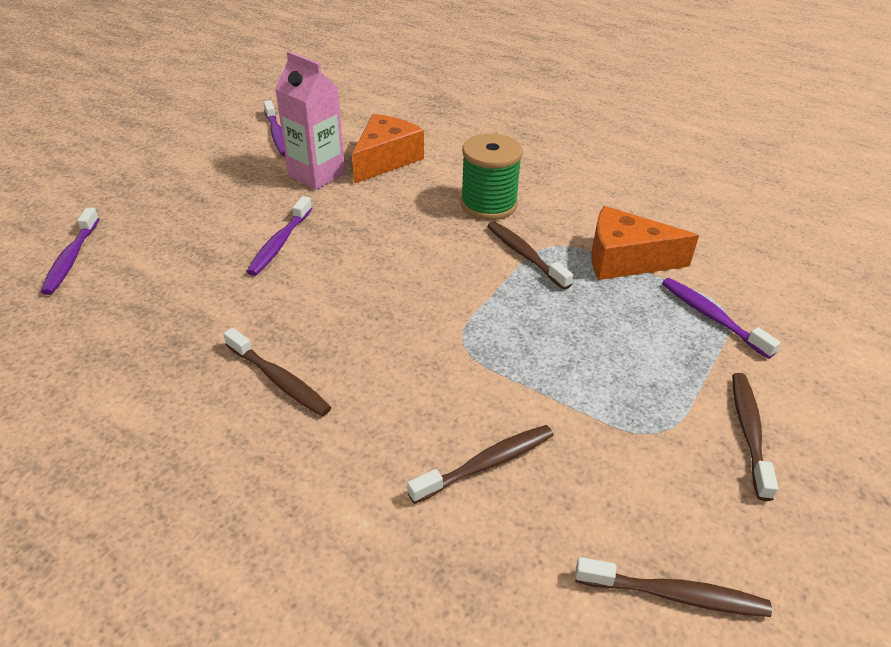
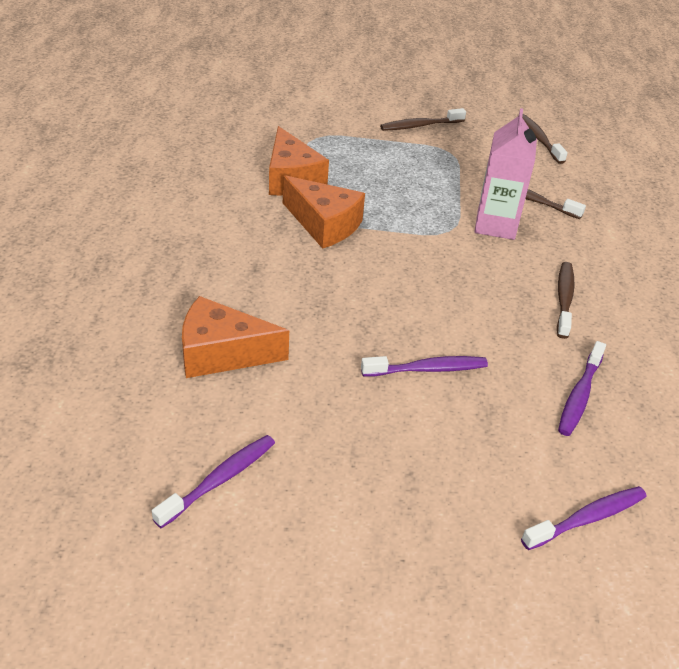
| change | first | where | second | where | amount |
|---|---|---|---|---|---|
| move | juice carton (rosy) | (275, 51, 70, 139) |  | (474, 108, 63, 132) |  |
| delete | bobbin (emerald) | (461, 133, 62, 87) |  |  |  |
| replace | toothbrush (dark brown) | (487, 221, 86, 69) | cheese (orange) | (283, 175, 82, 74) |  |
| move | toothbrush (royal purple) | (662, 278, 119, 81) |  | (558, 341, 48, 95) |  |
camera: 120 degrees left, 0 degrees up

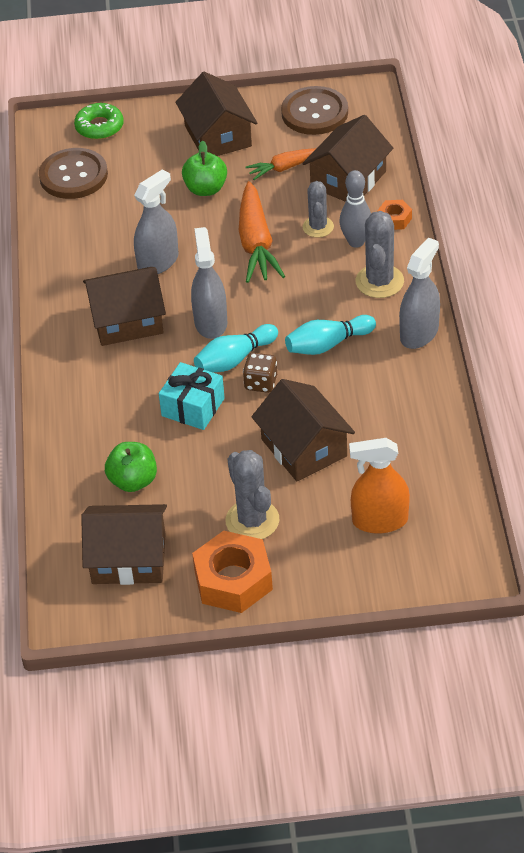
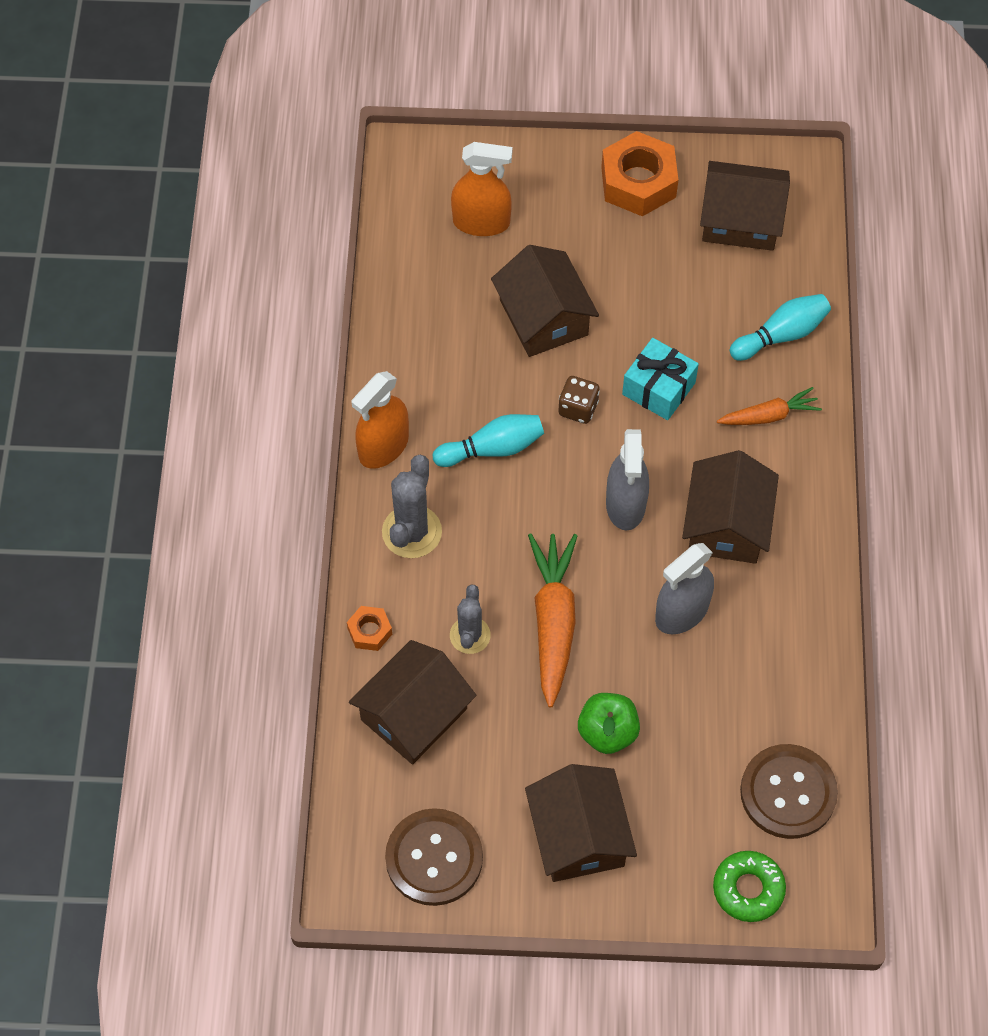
| change | first | where | second | where | amount |
|---|---|---|---|---|---|
| move | root vegetable (orange) | (246, 148, 70, 32) |  | (717, 387, 105, 38) |  |
| delete | tenpin (gray) | (339, 170, 32, 78) |  |  |  |
| recolor | sprayer (gray) | (399, 237, 41, 112) | sprayer (orange) | (351, 371, 58, 98) |  |
| rotate | house (dark brown) | (83, 267, 83, 79) |  | (682, 450, 97, 114) | 75 degrees counterclockwise |
| move | tenpin (teal) | (194, 324, 84, 48) |  | (730, 294, 101, 67) |  |
| delete | apple (emerald) | (105, 442, 52, 50) |  |  |  |
| delete | cactus (gray) | (225, 450, 54, 89) |  |  |  |
camera: 175 degrees left, 15 degrees up

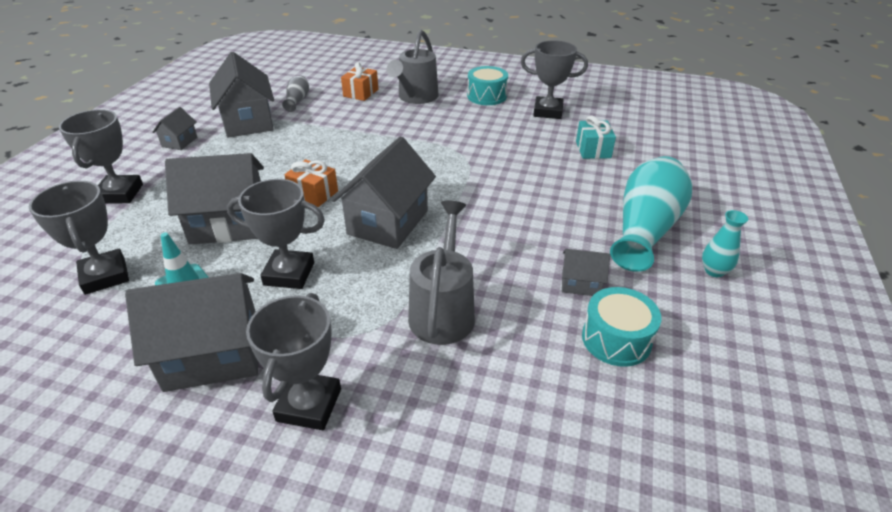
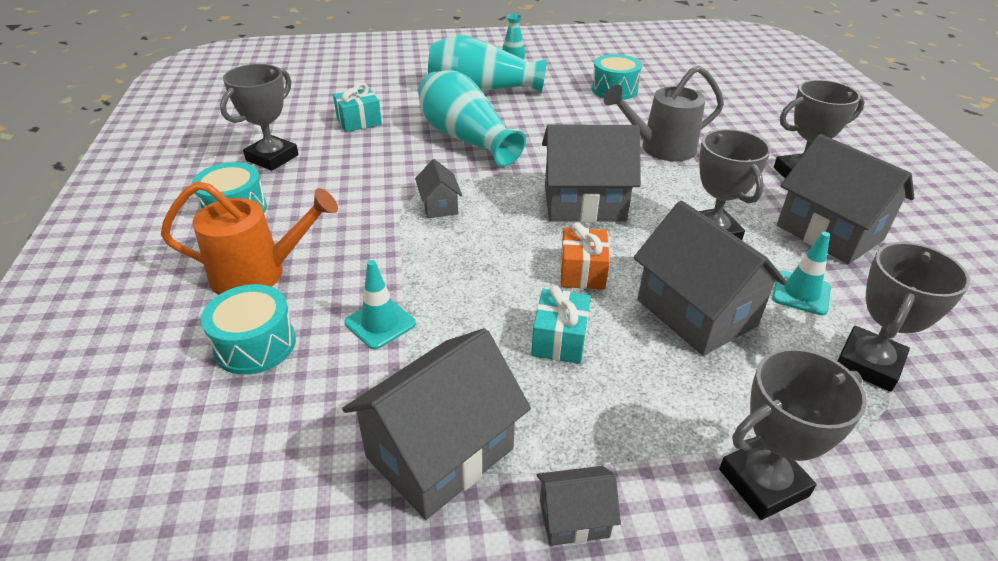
| change | first | where | second | where | amount |
|---|---|---|---|---|---|
| recolor | watering pot (gray) | (387, 30, 52, 74) | watering pot (orange) | (161, 181, 177, 114) |  |
| rotate | prize cup (gray) | (521, 40, 67, 79) |  | (220, 64, 79, 107) | 45 degrees clockwise |
| replace | present (orange) | (341, 62, 37, 39) | toy drum (teal) | (201, 284, 95, 91) |  |
| delete | tall vase (gray) | (282, 76, 27, 36) |  |  |  |
| move | house (gray) | (562, 249, 48, 47) |  | (415, 159, 47, 59) |  |
| insert |  |  | tall vase (teal) | (418, 70, 108, 97) |  |
| insert |  |  | safety cone (teal) | (344, 260, 72, 90) |  |
| insert |  |  | present (teal) | (531, 285, 60, 79) |  |
camera: 115 degrees left, 0 degrees up

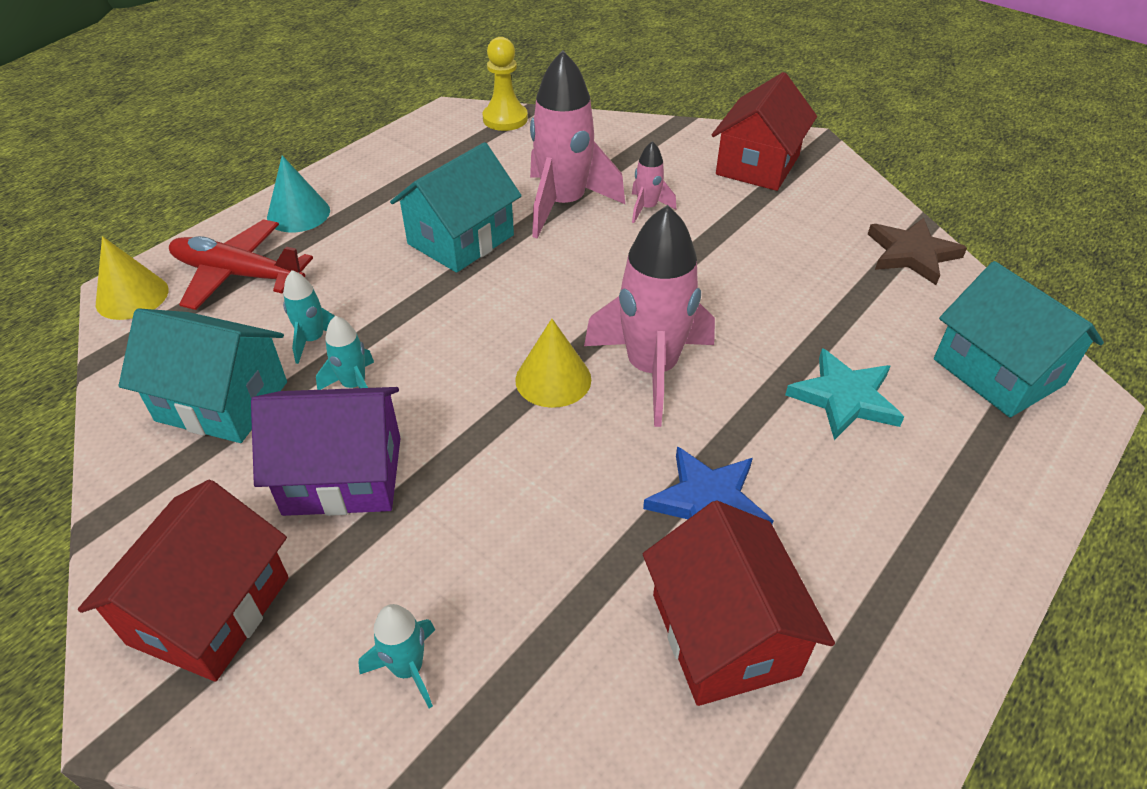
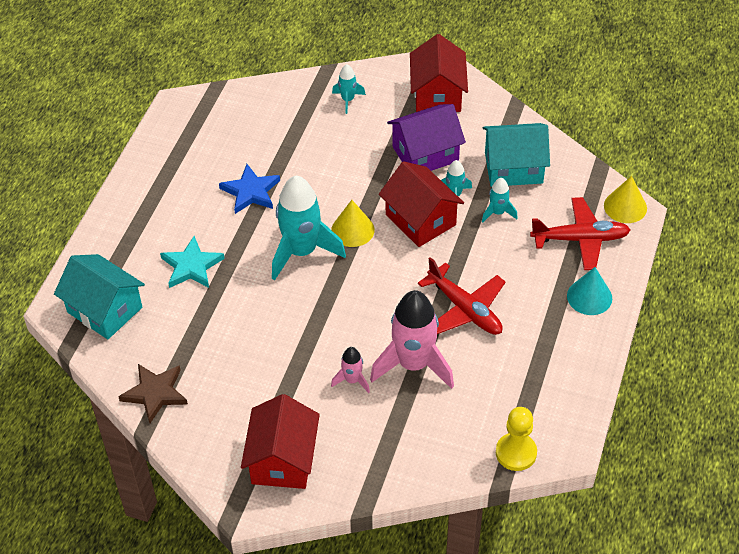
| change | first | where | second | where | amount |
|---|---|---|---|---|---|
| replace | house (teal) | (390, 142, 132, 131) | toy plane (red) | (418, 257, 88, 78) |  |
| recolor | rocket (rosy) | (584, 205, 131, 222) | rocket (teal) | (272, 176, 74, 104) |  |
| move | house (red) | (643, 501, 192, 205) |  | (379, 161, 85, 86) |  |
camera: 160 degrees right, 5 degrees up

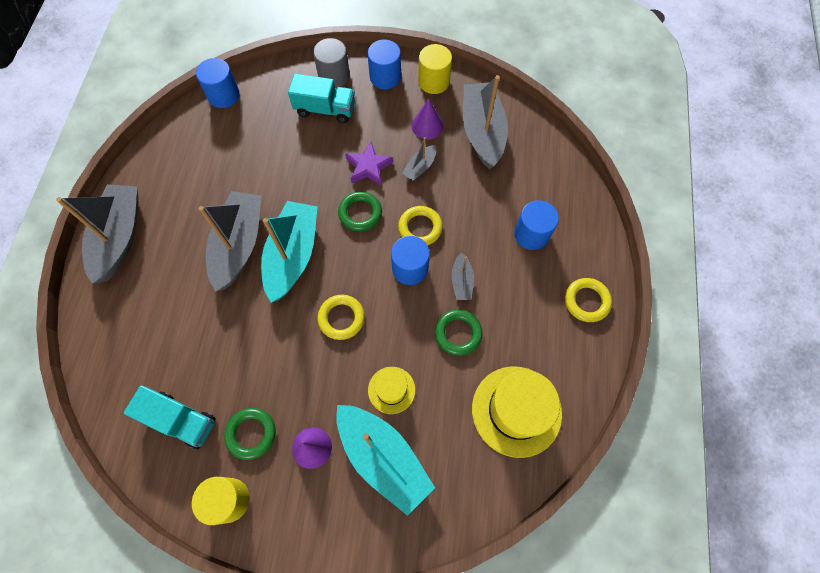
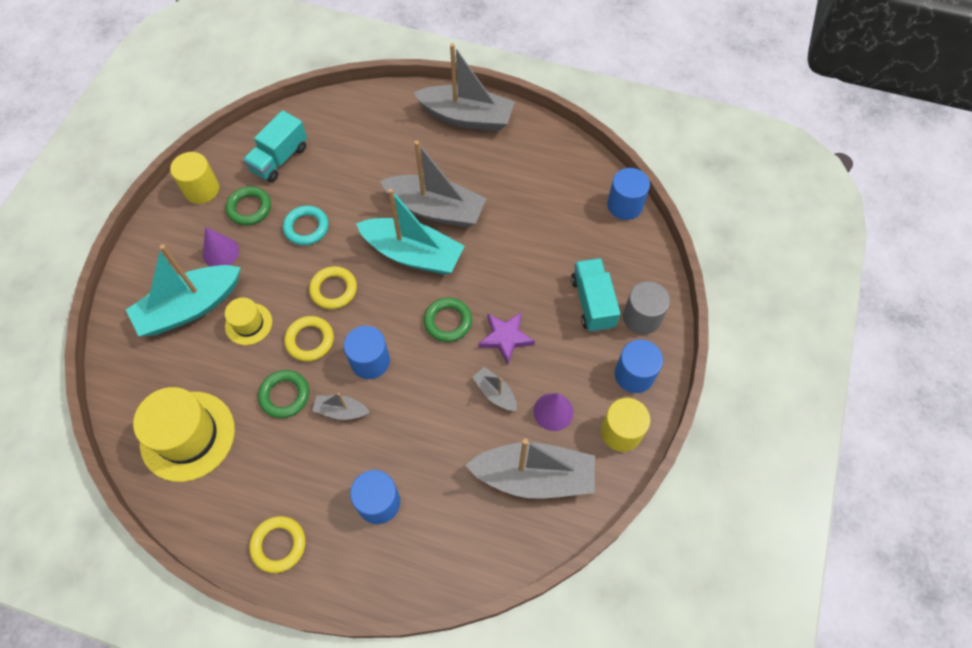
| change | first | where | second | where | amount |
|---|---|---|---|---|---|
| rotate | truck (teal) | (288, 74, 67, 49) |  | (571, 258, 49, 74) | 150 degrees clockwise |
| move | ring (yellow) | (398, 206, 45, 39) |  | (284, 316, 50, 45) |  |
| insert |  |  | ring (teal) | (283, 205, 45, 41) |  |
camera: 100 degrees right, 5 degrees down

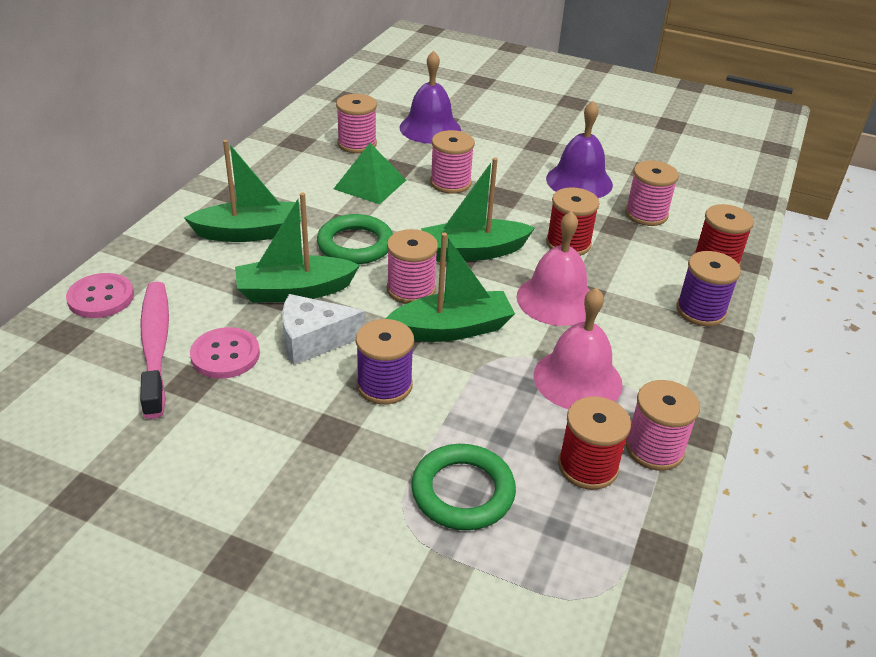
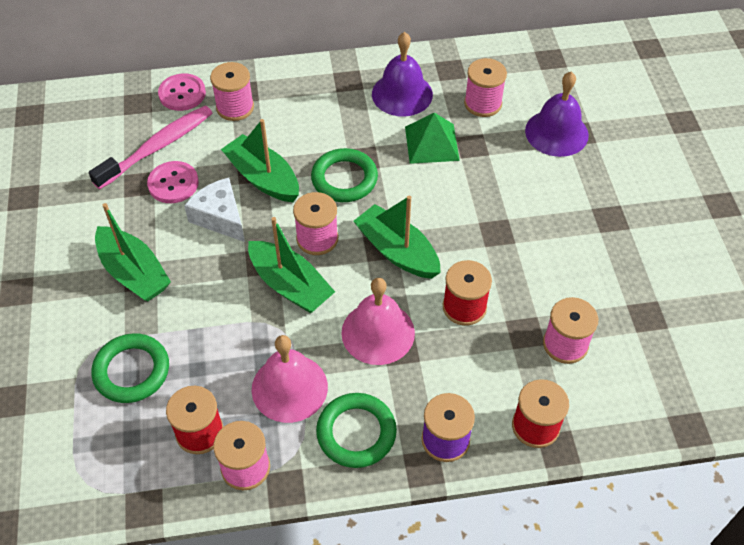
| change | first | where | second | where | amount |
|---|---|---|---|---|---|
| move | bell (royal purple) | (546, 101, 67, 97) |  | (372, 32, 61, 84) |  |
| move | bobbin (rosy) | (430, 130, 45, 64) |  | (210, 62, 44, 59) |  |
| move | toy boat (emerald) | (184, 140, 117, 102) |  | (95, 203, 76, 99) |  |
| delete | bobbin (royal purple) | (356, 319, 58, 86) |  |  |  |
| insert |  |  | ring (emerald) | (316, 393, 81, 75) |  |
camera: 60 degrees right, 15 degrees up

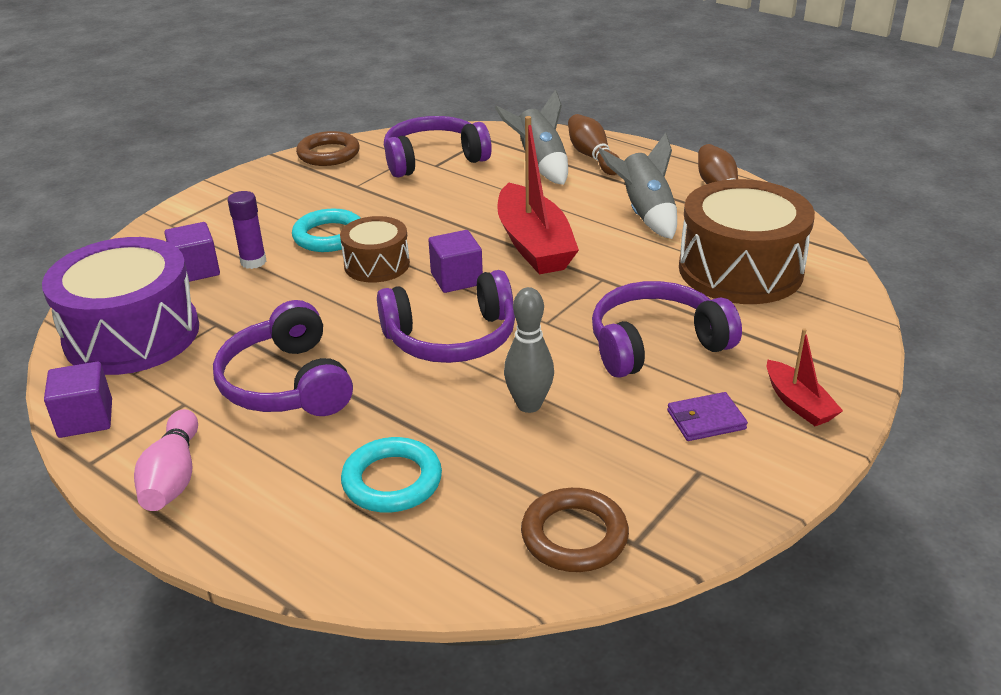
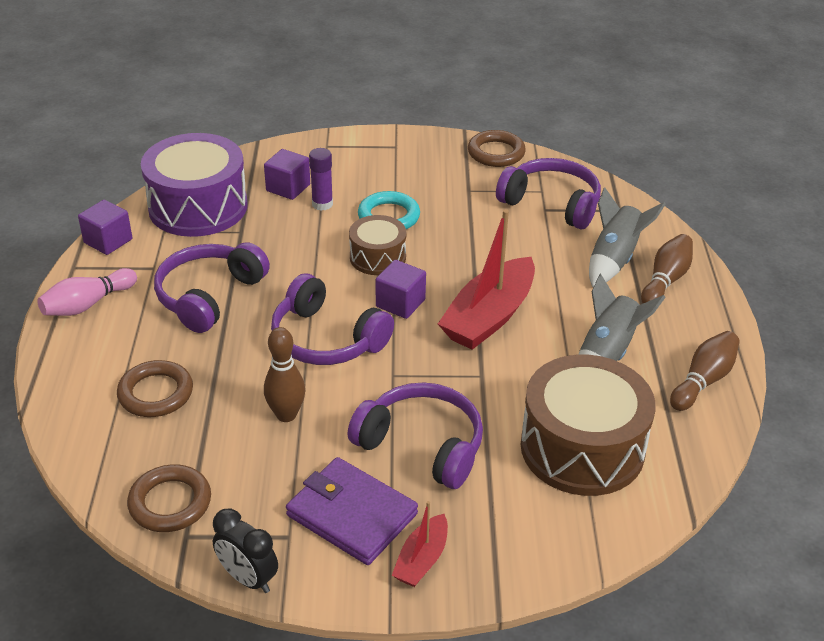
| change | first | where | second | where | amount |
|---|---|---|---|---|---|
| recolor | tenpin (gray) | (504, 287, 50, 126) | tenpin (dark brown) | (264, 327, 41, 95) |  |
| resize | card wallet (royal purple) | (667, 392, 81, 49) |  | (286, 457, 132, 108) | x1.85 |
| recolor | ring (teal) | (341, 437, 101, 76) | ring (dark brown) | (117, 360, 76, 57) |  |
| insert |  |  | bedside clock (black) | (213, 508, 65, 85) |  |
camera: 50 degrees right, 5 degrees up

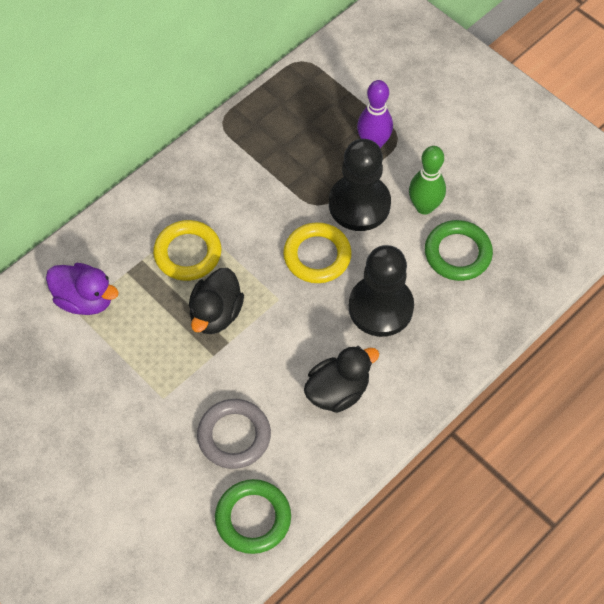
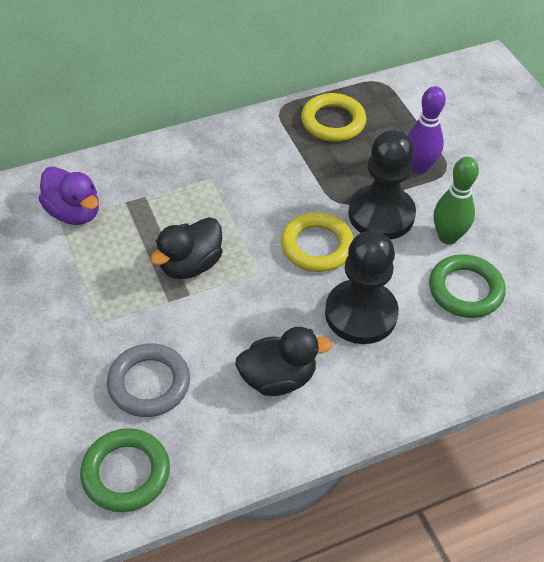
| change | first | where | second | where | amount |
|---|---|---|---|---|---|
| move | ring (yellow) | (153, 220, 68, 61) |  | (301, 93, 65, 49) |  |
camera: 20 degrees right, 10 degrees down

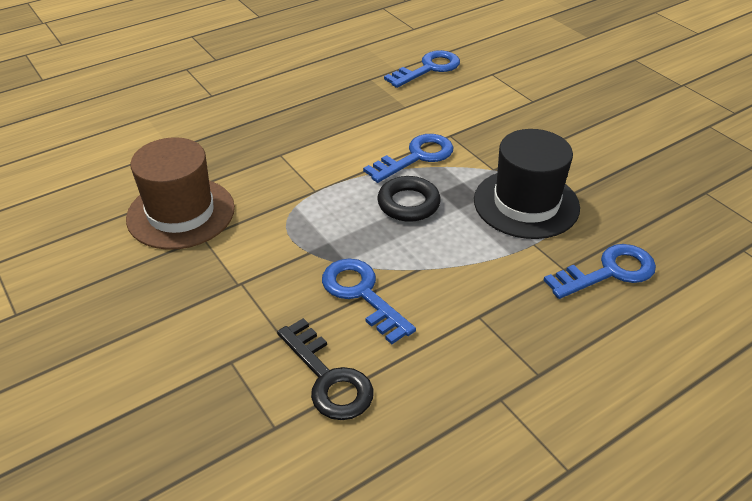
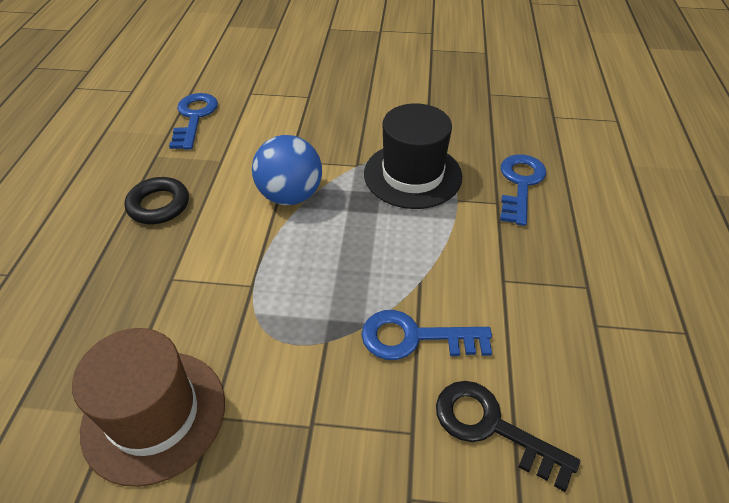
| change | first | where | second | where | amount |
|---|---|---|---|---|---|
| replace | latchkey (blue) | (363, 134, 90, 49) | sphere (blue) | (252, 135, 70, 70) |  |
| move | ring (black) | (377, 176, 64, 46) |  | (124, 177, 65, 47) |  |
| rotate | latchkey (black) | (277, 318, 96, 102) |  | (436, 381, 144, 111) | 150 degrees counterclockwise |
camera: 50 degrees left, 5 degrees up

